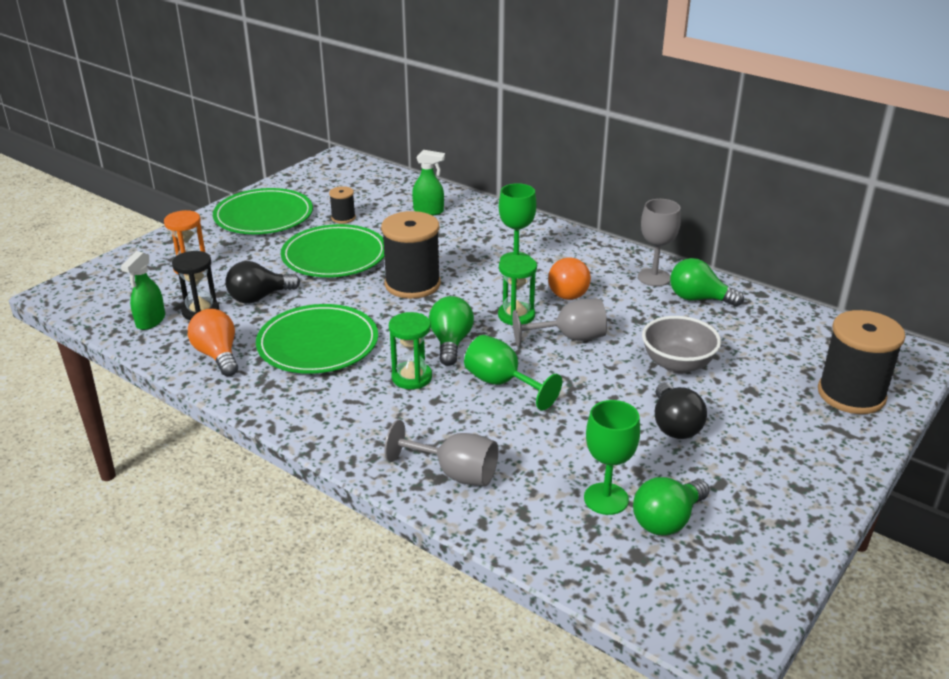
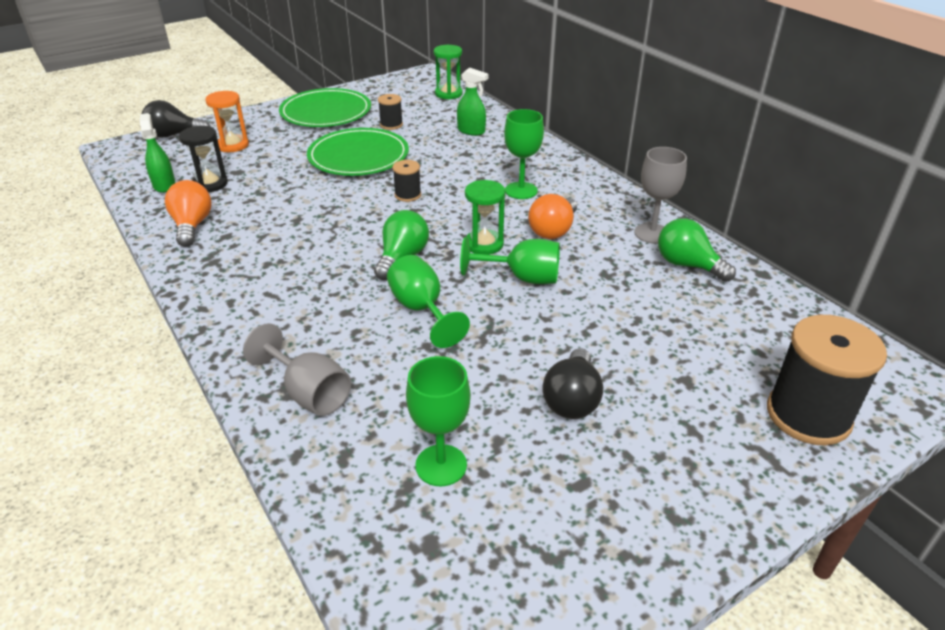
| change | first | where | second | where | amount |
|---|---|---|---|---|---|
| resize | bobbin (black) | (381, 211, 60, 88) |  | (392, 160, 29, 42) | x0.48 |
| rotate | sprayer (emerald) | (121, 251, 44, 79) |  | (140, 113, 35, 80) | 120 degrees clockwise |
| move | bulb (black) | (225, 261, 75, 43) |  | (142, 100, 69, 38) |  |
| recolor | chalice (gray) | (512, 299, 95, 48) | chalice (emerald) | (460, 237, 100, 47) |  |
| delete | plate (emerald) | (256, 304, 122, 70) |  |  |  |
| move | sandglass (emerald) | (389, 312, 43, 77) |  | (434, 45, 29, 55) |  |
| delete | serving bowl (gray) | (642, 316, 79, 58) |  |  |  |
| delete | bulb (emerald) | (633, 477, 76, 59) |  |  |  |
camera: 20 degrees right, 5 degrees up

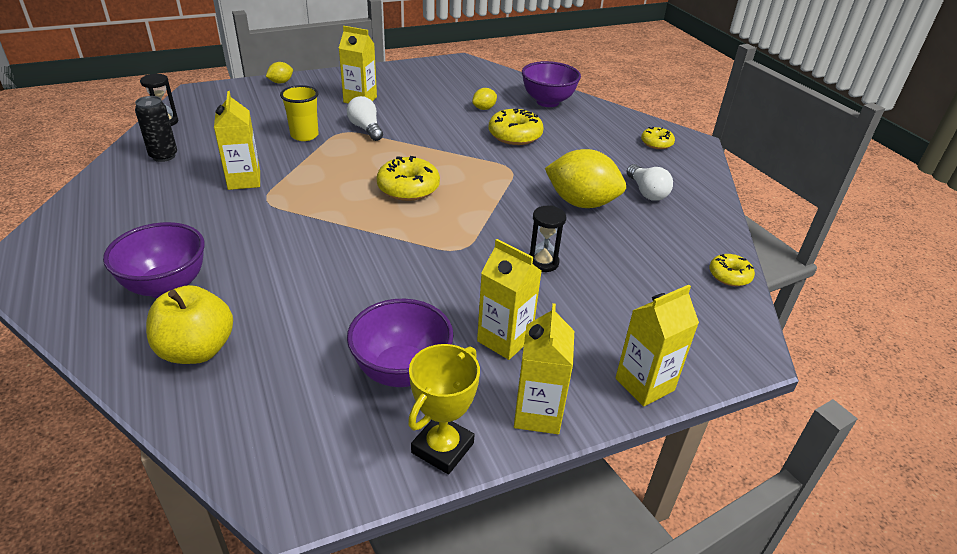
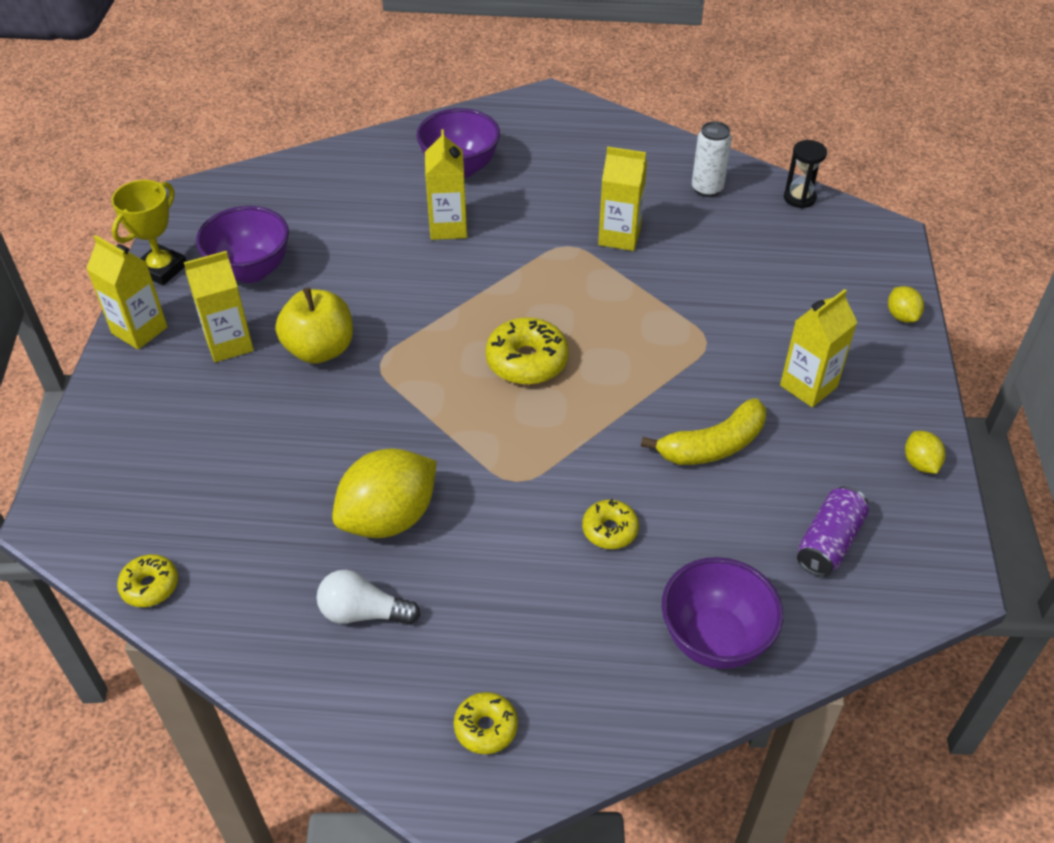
| change | first | where | second | where | amount |
|---|---|---|---|---|---|
| delete | beaker (yellow) | (280, 85, 39, 56) |  |  |  |
| move | lemon (yellow) | (472, 88, 25, 22) |  | (905, 431, 40, 43) |  |
| recolor | can (black) | (135, 96, 42, 66) | can (pure white) | (692, 121, 40, 76) |  |
| delete | bulb (pure white) | (347, 96, 36, 45) |  |  |  |
| resize | doughnut (yellow) | (489, 109, 55, 36) |  | (582, 499, 57, 50) | x0.60 |
| delete | sandglass (black) | (529, 205, 37, 67) |  |  |  |
| move | apple (yellow) | (146, 285, 87, 79) |  | (276, 287, 77, 77) |  |
| move | juice carton (yellow) | (615, 285, 84, 122) |  | (425, 129, 42, 111) |  |
| rotate | prize cup (yellow) | (408, 344, 72, 130) |  | (111, 180, 76, 105) | 60 degrees clockwise |
| insert |  |  | banana fruit (yellow) | (641, 398, 125, 67) |  |
| insert |  |  | can (royal purple) | (797, 486, 72, 91) |  |
camera: 120 degrees right, 10 degrees up

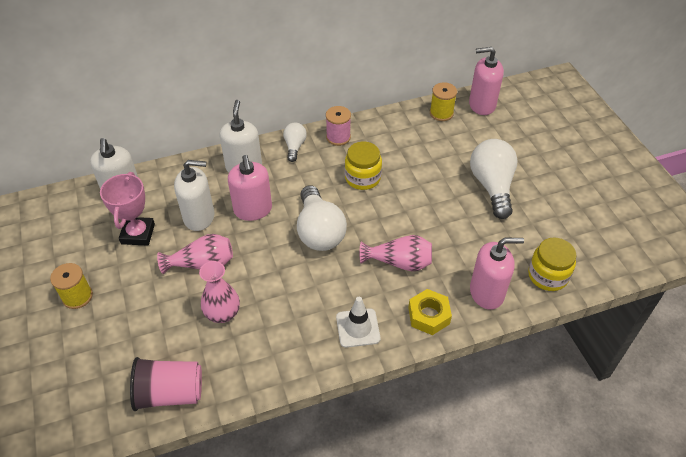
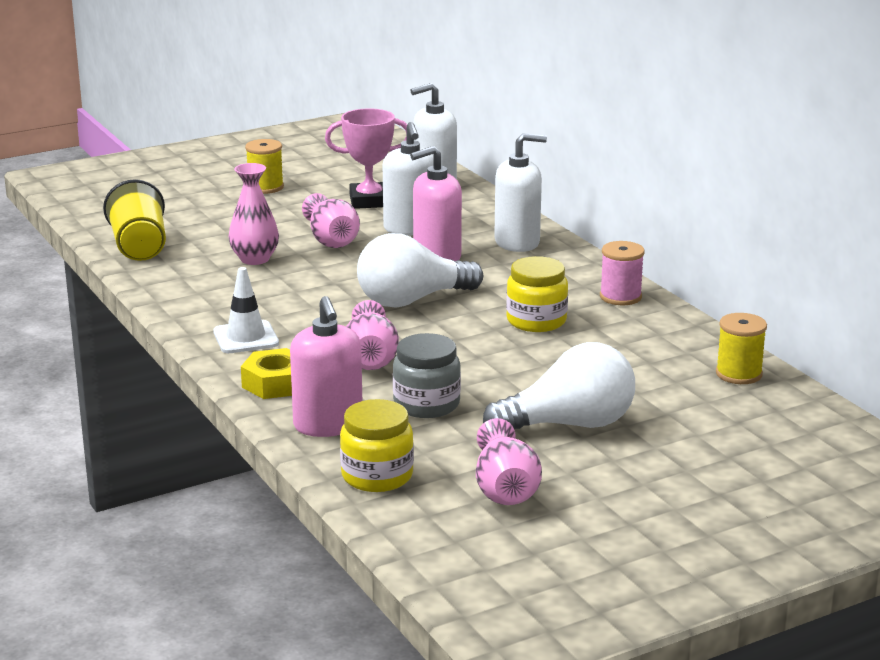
| change | first | where | second | where | amount |
|---|---|---|---|---|---|
| delete | pump bottle (rosy) | (469, 47, 35, 68) |  |  |  |
| delete | bulb (pure white) | (283, 122, 24, 40) |  |  |  |
| recolor | beaker (rosy) | (130, 357, 72, 54) | beaker (yellow) | (103, 179, 63, 82) |  |
| insert |  |  | preserve jar (gray) | (393, 333, 68, 85) |  |
| insert |  |  | tall vase (rosy) | (476, 418, 66, 87) |  |
camera: 80 degrees right, 25 degrees down

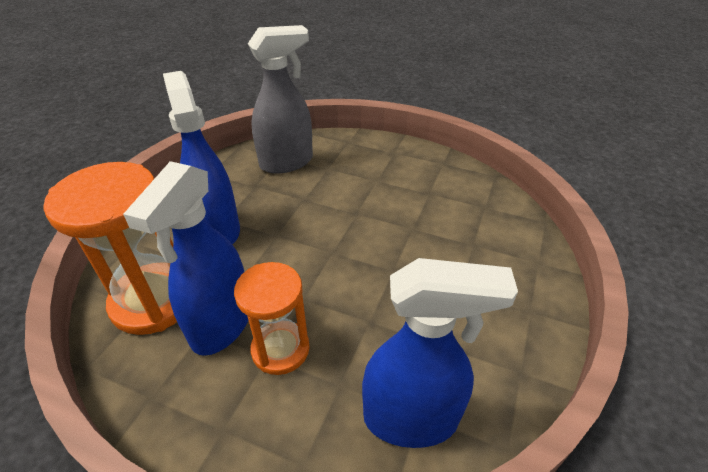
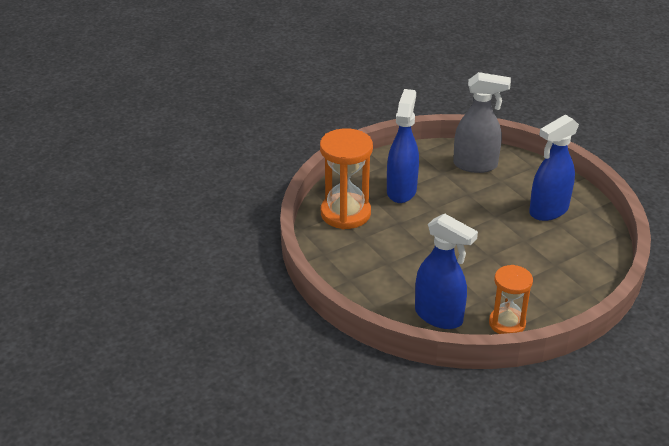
| change | first | where | second | where | amount |
|---|---|---|---|---|---|
| move | sprayer (blue) | (123, 161, 125, 195) |  | (529, 115, 50, 106) |  |
| move | sandglass (orange) | (234, 262, 76, 113) |  | (489, 265, 44, 69) |  |
camera: 35 degrees right, 5 degrees down

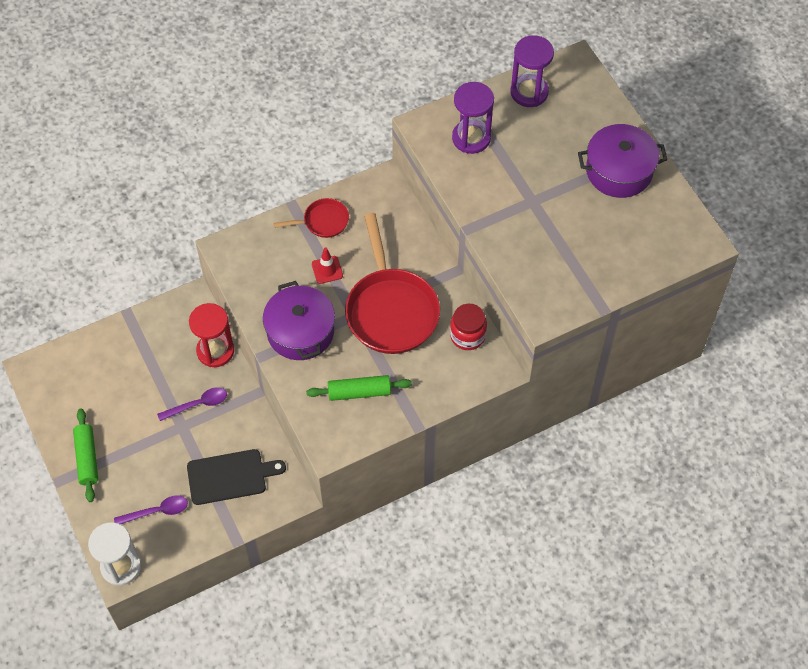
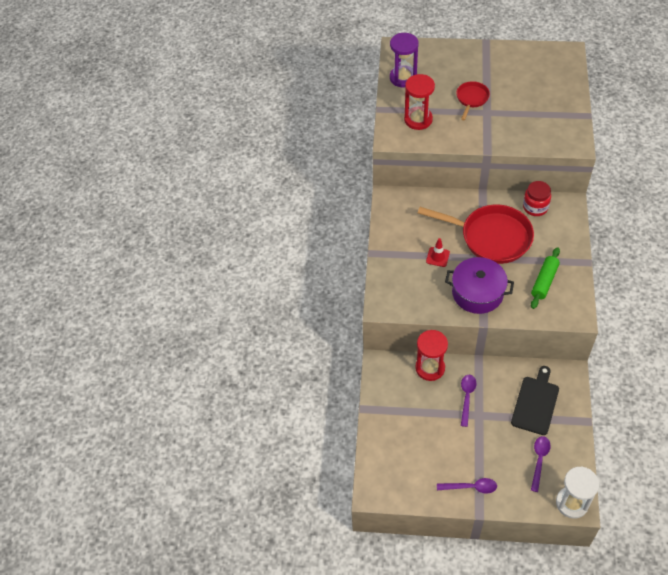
| change | first | where | second | where | amount |
|---|---|---|---|---|---|
| recolor | sandglass (royal purple) | (452, 82, 42, 72) | sandglass (red) | (404, 74, 31, 56) |  |
| delete | stockpot (royal purple) | (578, 124, 89, 74) |  |  |  |
| move | pan (red) | (273, 198, 76, 40) |  | (456, 81, 34, 39) |  |
| replace | dough roller (emerald) | (73, 409, 25, 93) | teaspoon (royal purple) | (437, 478, 60, 16) |  |
camera: 55 degrees left, 5 degrees down

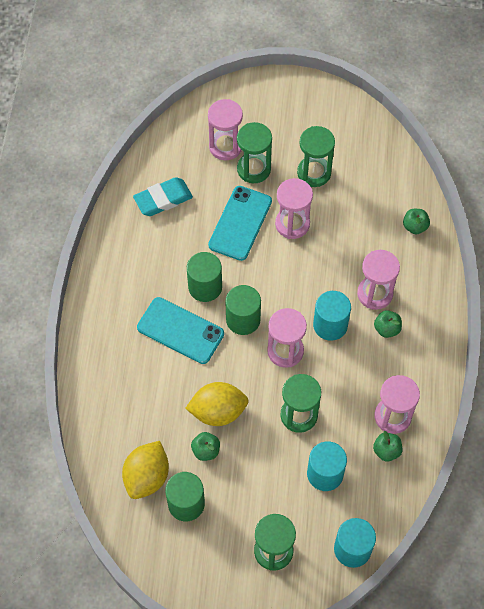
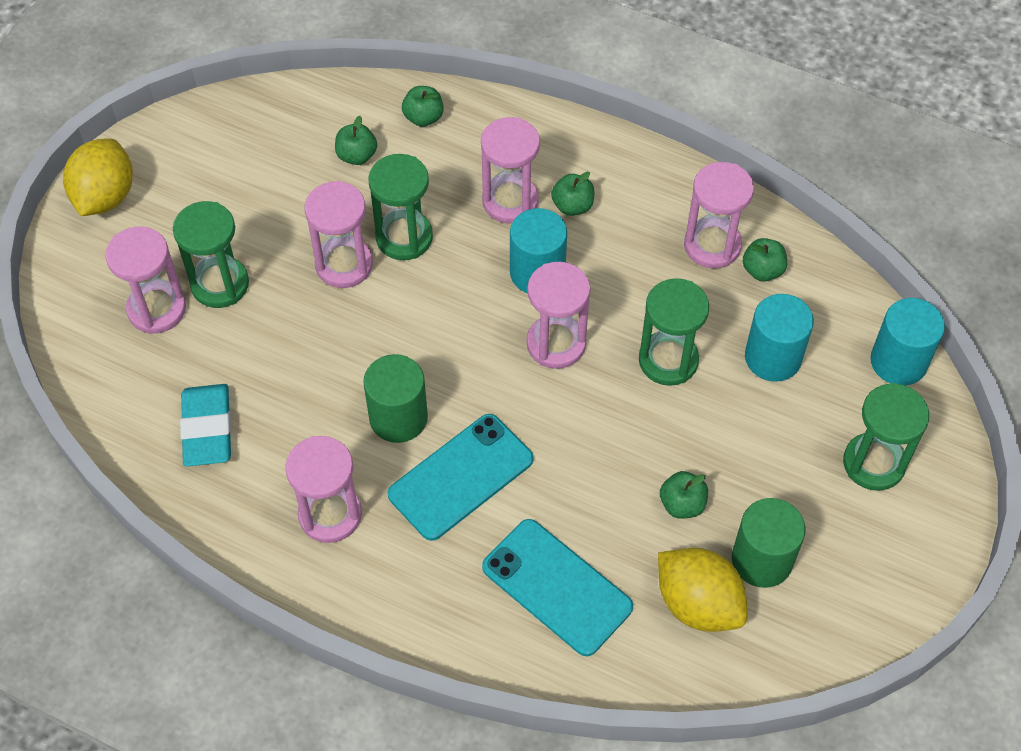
| change | first | where | second | where | amount |
|---|---|---|---|---|---|
| move | sandglass (emerald) | (297, 126, 38, 61) |  | (368, 154, 65, 106) |  |
| move | mobile phone (teal) | (208, 186, 64, 75) |  | (482, 519, 151, 137) |  |
| delete | solid cylinder (emerald) | (225, 285, 36, 50) |  |  |  |
| move | lemon (yellow) | (185, 382, 64, 44) |  | (63, 138, 70, 78) |  |
| insert |  |  | apple (emerald) | (335, 116, 42, 49) |  |
| insert |  |  | sandglass (rosy) | (285, 436, 77, 107) |  |
camera: 70 degrees left, 5 degrees down

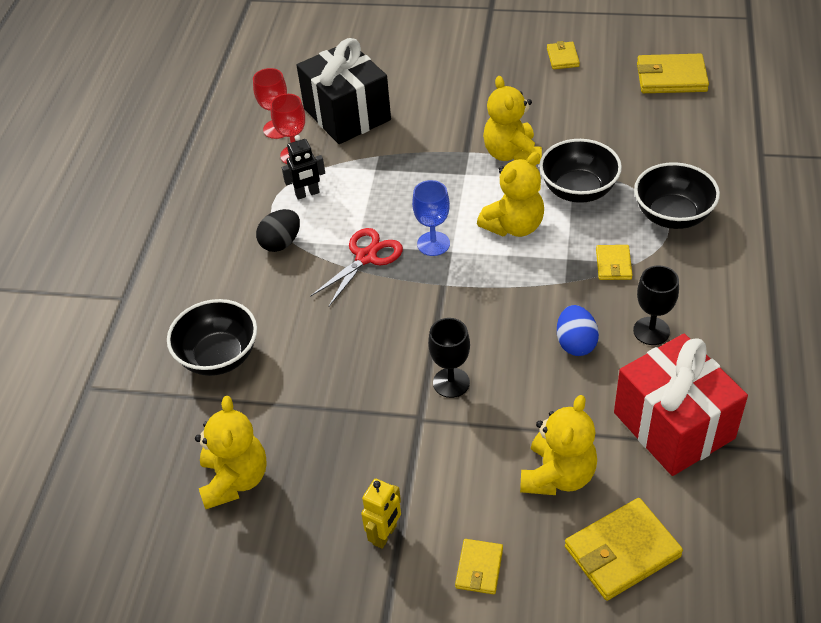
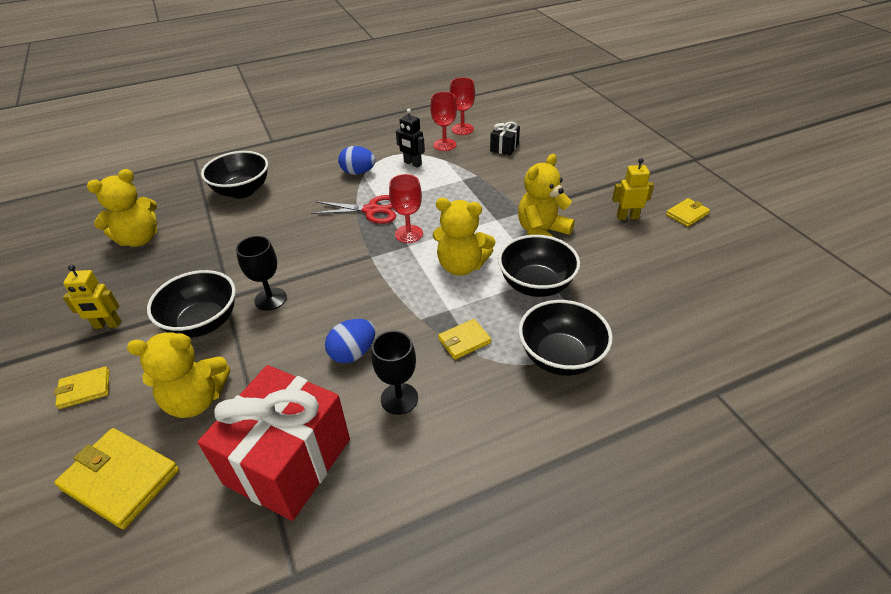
| change | first | where | second | where | amount |
|---|---|---|---|---|---|
| resize | present (black) | (297, 38, 94, 106) |  | (490, 122, 30, 34) | x0.44 |
| delete | card wallet (yellow) | (637, 54, 72, 39) |  |  |  |
| recolor | chalice (blue) | (412, 180, 38, 76) | chalice (red) | (389, 174, 34, 69) |  |
| recolor | egg (black) | (256, 209, 44, 43) | egg (blue) | (338, 146, 38, 29) |  |
| insert |  |  | toy robot (yellow) | (612, 158, 42, 62) |  |
| insert |  |  | serving bowl (black) | (147, 270, 89, 68) |  |
camera: 55 degrees right, 5 degrees down

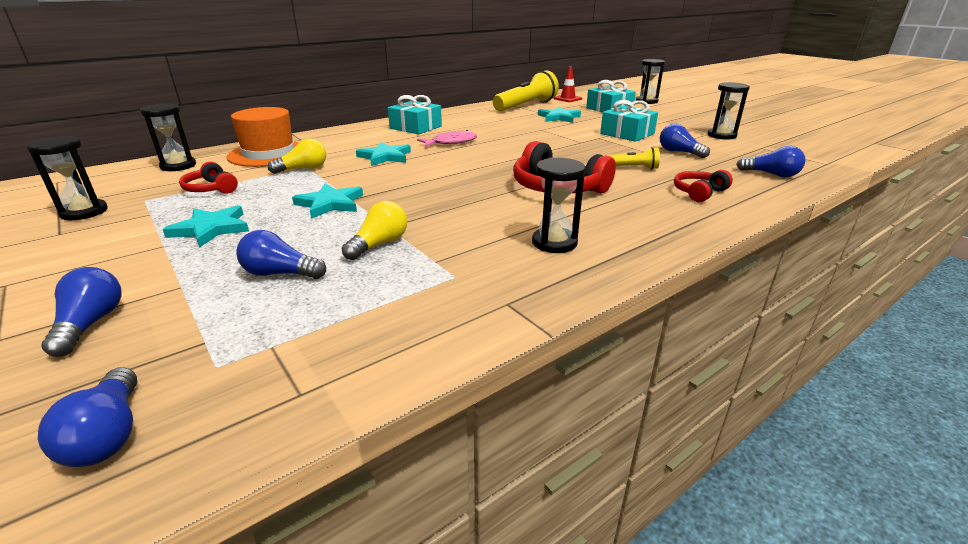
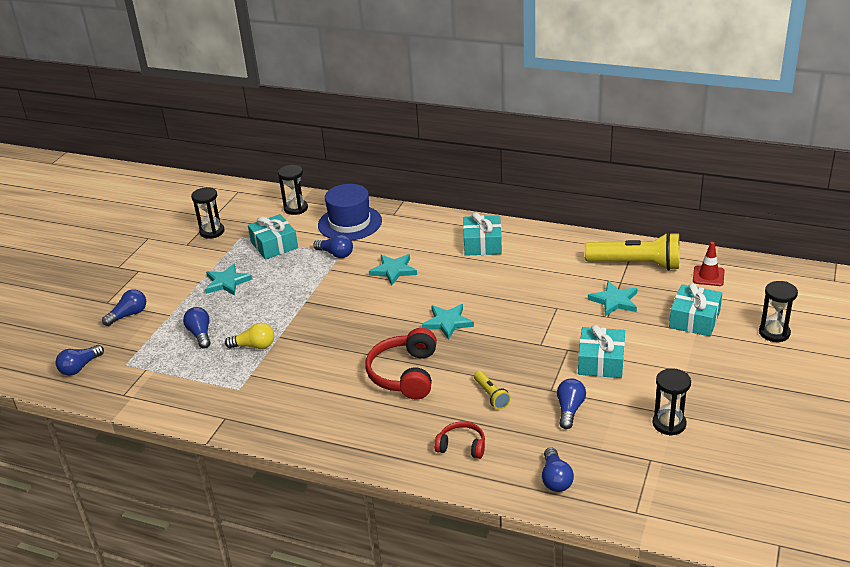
| change | first | where | second | where | amount |
|---|---|---|---|---|---|
| recolor | hat (orange) | (226, 107, 73, 60) | hat (blue) | (318, 184, 64, 57) |  |
| delete | fish (rosy) | (417, 130, 60, 17) |  |  |  |
| recolor | bulb (yellow) | (268, 139, 58, 35) | bulb (blue) | (313, 235, 40, 23) |  |
| delete | sandglass (black) | (532, 158, 54, 95) |  |  |  |
| replace | headphones (red) | (179, 162, 59, 32) | present (teal) | (248, 214, 50, 46) |  |
| move | five-pointed star (teal) | (292, 183, 71, 36) |  | (422, 304, 52, 36) |  |
camera: 60 degrees right, 5 degrees up

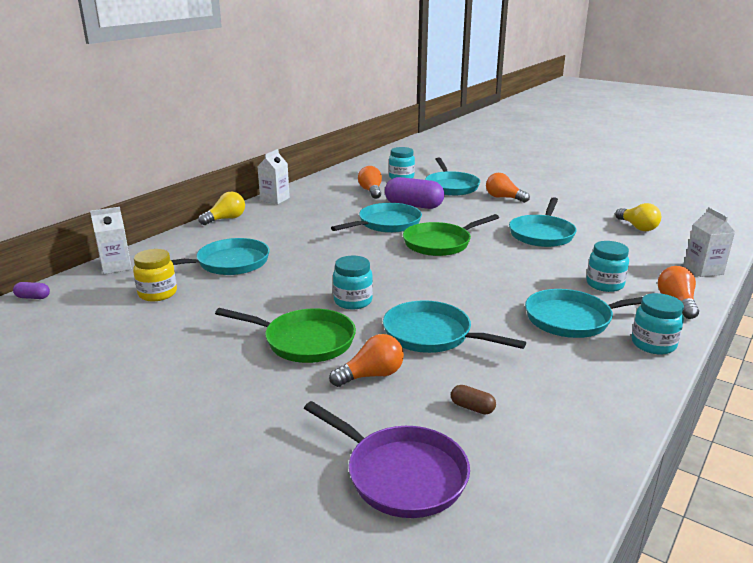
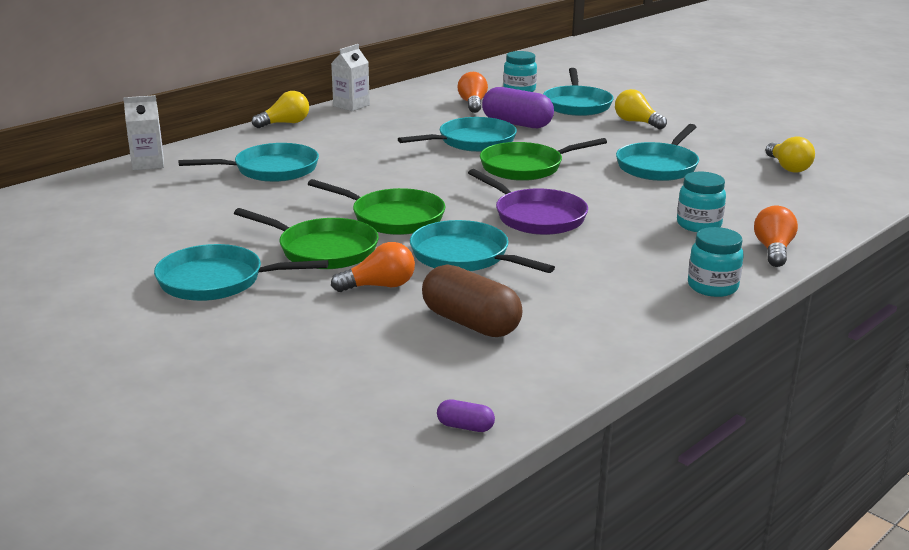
| change | first | where | second | where | amount |
|---|---|---|---|---|---|
| recolor | bulb (orange) | (486, 173, 44, 30) | bulb (yellow) | (615, 89, 52, 40) |  |
| delete | juice carton (pure white) | (684, 207, 51, 70) |  |  |  |
| delete | preserve jar (yellow) | (133, 249, 44, 52) |  |  |  |
| replace | preserve jar (teal) | (333, 256, 40, 54) | pan (emerald) | (308, 179, 137, 56) |  |
| move | capsule (royal purple) | (13, 282, 37, 17) |  | (437, 399, 58, 33) |  |
| move | pan (teal) | (525, 289, 118, 49) |  | (154, 244, 174, 57) |  |
| resize | capsule (dark brown) | (451, 385, 45, 30) |  | (422, 264, 101, 73) | x2.28 |
| move | pan (royal purple) | (304, 401, 166, 117) |  | (468, 169, 120, 66) |  |
camera: 10 degrees right, 0 degrees up

